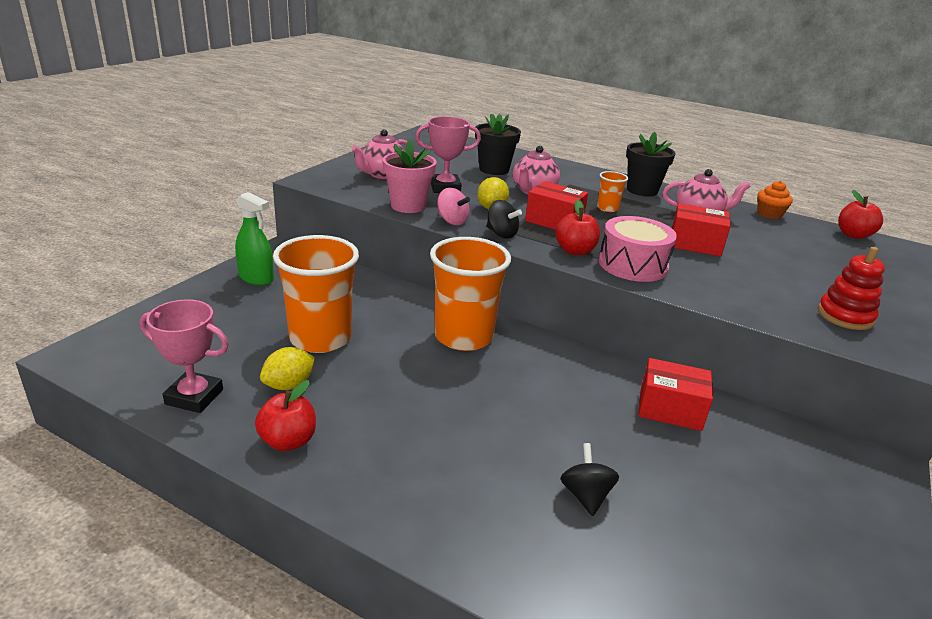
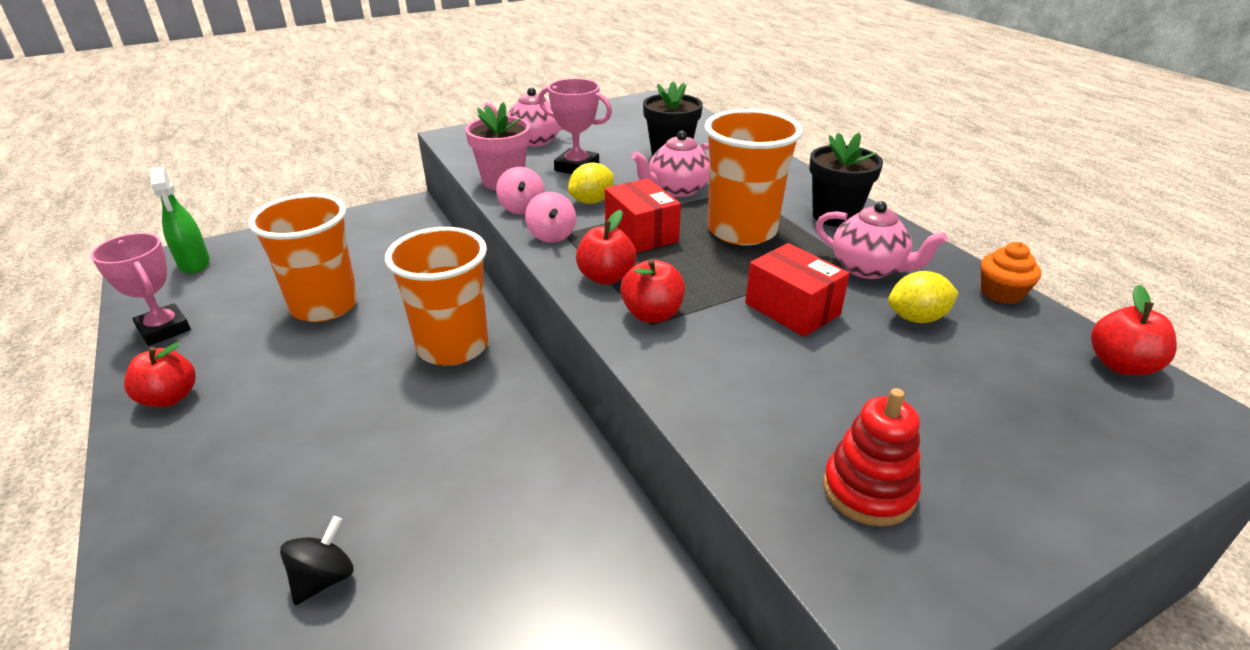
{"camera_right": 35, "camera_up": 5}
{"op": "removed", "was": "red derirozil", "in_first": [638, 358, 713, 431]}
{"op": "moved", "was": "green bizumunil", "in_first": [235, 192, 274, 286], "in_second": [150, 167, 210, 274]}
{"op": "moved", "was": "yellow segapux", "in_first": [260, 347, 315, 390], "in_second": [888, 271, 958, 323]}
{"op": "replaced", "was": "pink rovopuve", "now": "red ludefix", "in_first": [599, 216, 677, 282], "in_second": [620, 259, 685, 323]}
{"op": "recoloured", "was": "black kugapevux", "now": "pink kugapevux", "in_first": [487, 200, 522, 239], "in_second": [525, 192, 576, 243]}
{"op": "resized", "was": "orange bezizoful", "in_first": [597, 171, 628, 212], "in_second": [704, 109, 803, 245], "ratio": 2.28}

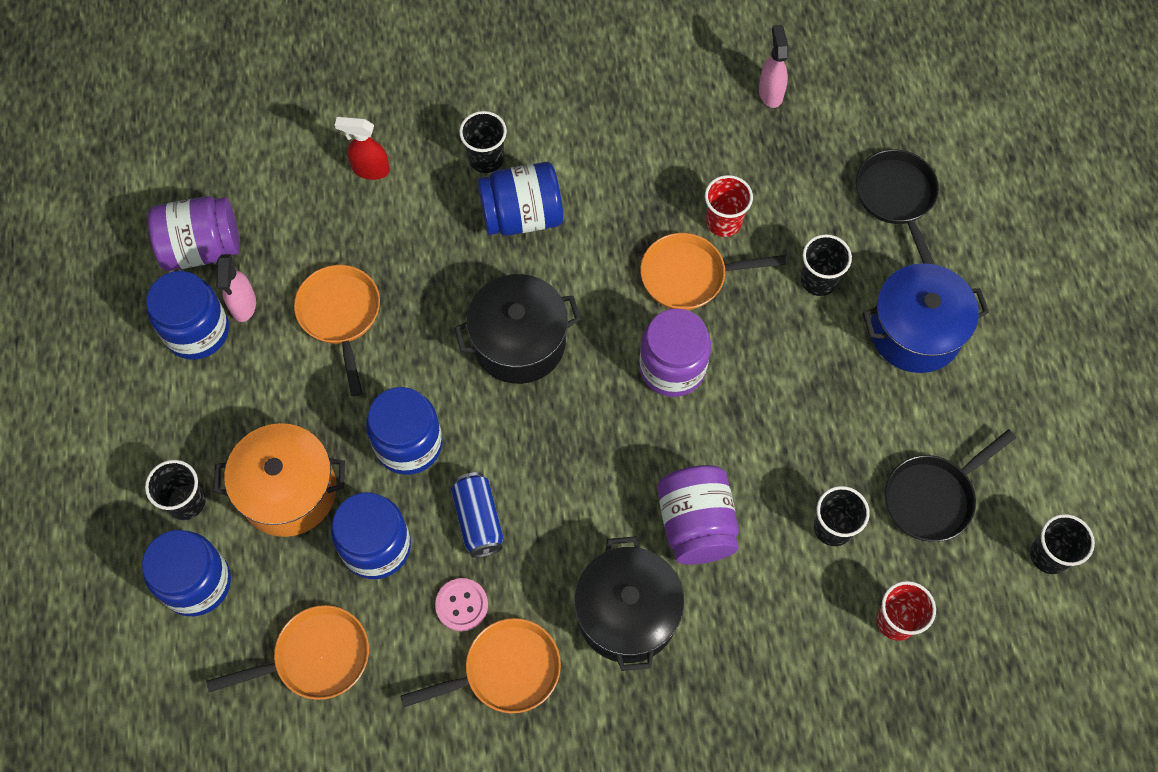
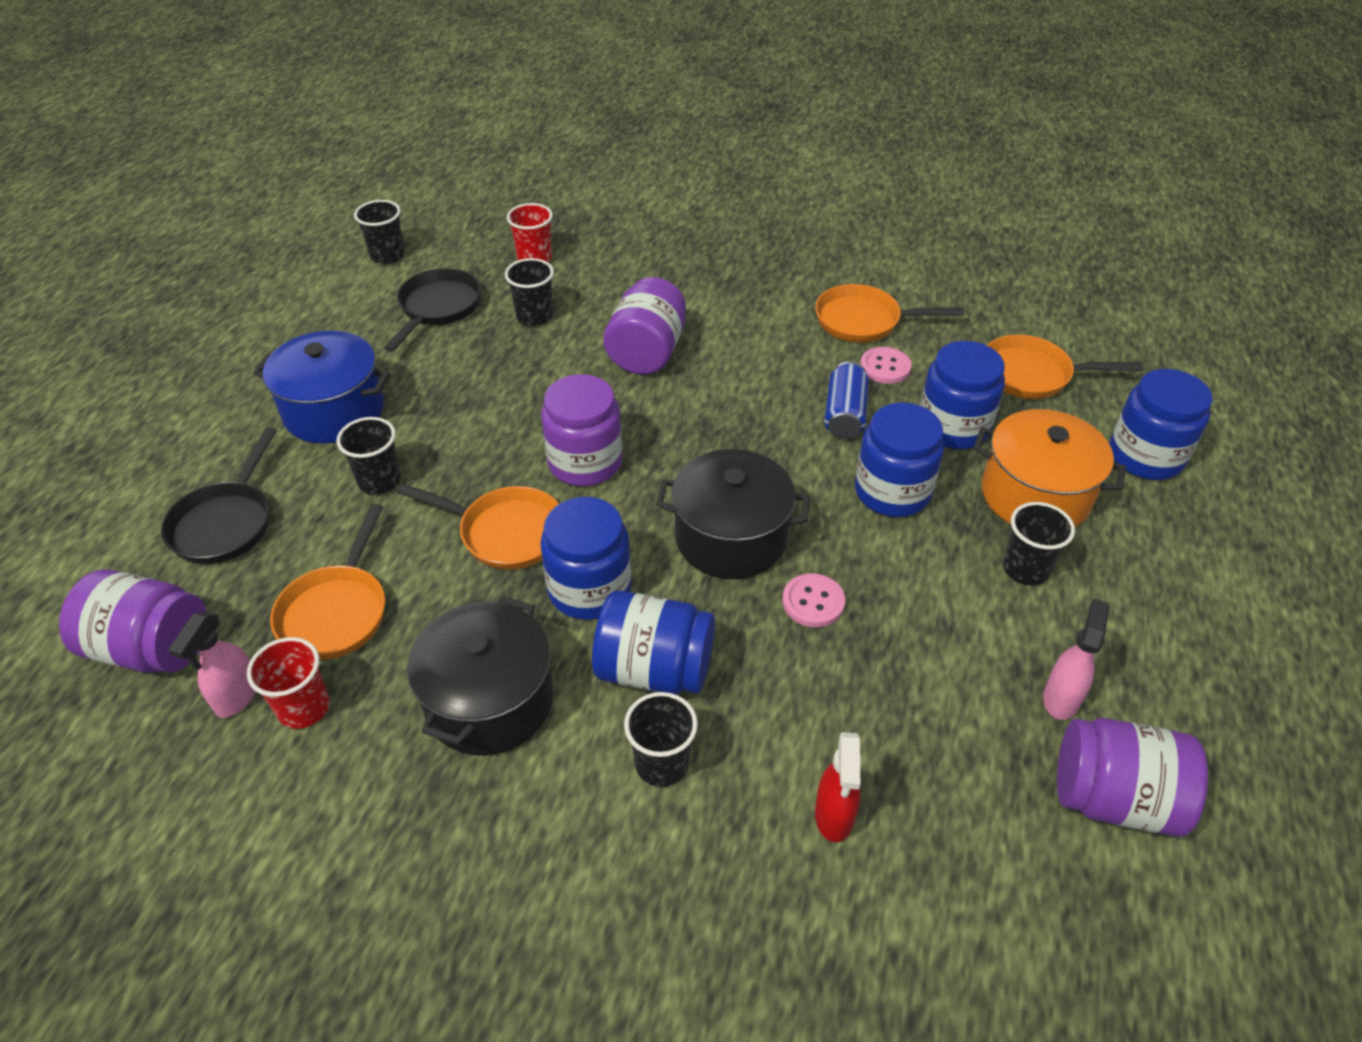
{"camera_right": -155, "camera_up": -20}
{"op": "added", "now": "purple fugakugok", "in_second": [59, 569, 206, 673]}
{"op": "added", "now": "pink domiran", "in_second": [782, 573, 845, 627]}
{"op": "moved", "was": "black bezizoful", "in_first": [145, 460, 206, 520], "in_second": [1003, 502, 1075, 585]}
{"op": "moved", "was": "blue fugakugok", "in_first": [147, 271, 229, 360], "in_second": [541, 497, 631, 620]}
{"op": "moved", "was": "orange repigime", "in_first": [294, 265, 380, 396], "in_second": [270, 504, 385, 660]}
{"op": "moved", "was": "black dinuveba", "in_first": [574, 536, 684, 671], "in_second": [407, 596, 553, 756]}
{"op": "moved", "was": "red bezizoful", "in_first": [705, 175, 753, 237], "in_second": [247, 637, 330, 729]}
{"op": "turned", "was": "red bizumunil", "in_first": [335, 117, 390, 180], "in_second": [815, 732, 861, 842], "clockwise": 60}
{"op": "turned", "was": "black repigime", "in_first": [885, 429, 1016, 542], "in_second": [384, 268, 481, 352], "clockwise": -60}

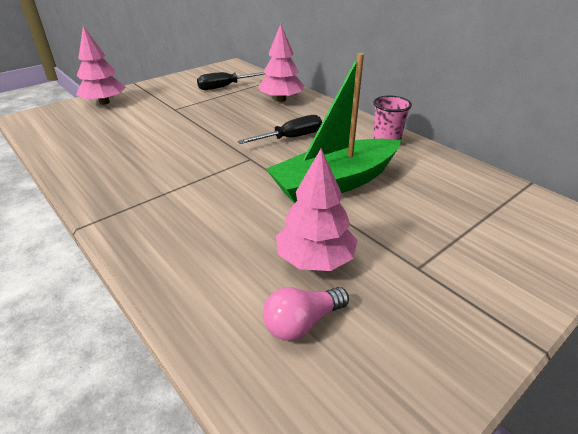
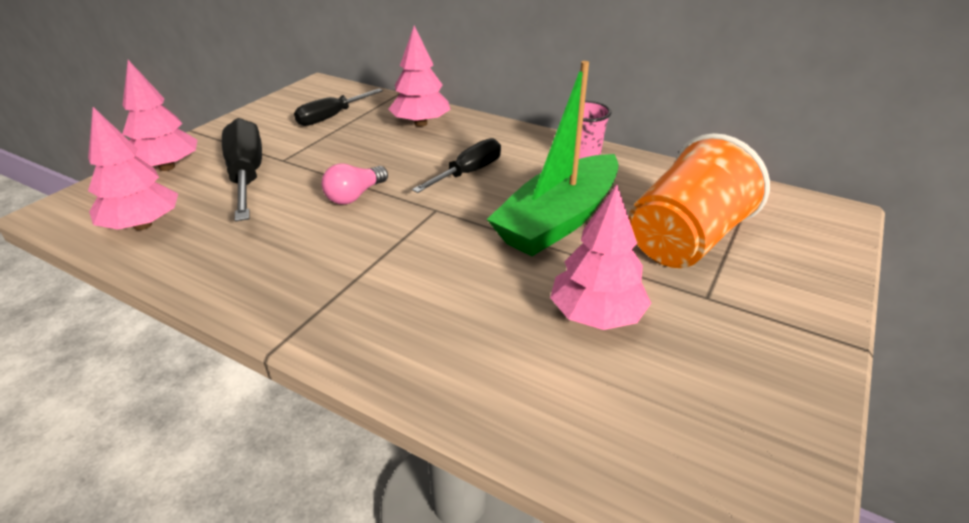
{"camera_right": -20, "camera_up": 0}
{"op": "added", "now": "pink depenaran", "in_second": [88, 107, 178, 230]}
{"op": "added", "now": "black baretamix", "in_second": [222, 118, 262, 221]}
{"op": "added", "now": "orange bezizoful", "in_second": [629, 133, 770, 268]}
{"op": "moved", "was": "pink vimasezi", "in_first": [263, 287, 349, 341], "in_second": [322, 163, 388, 205]}

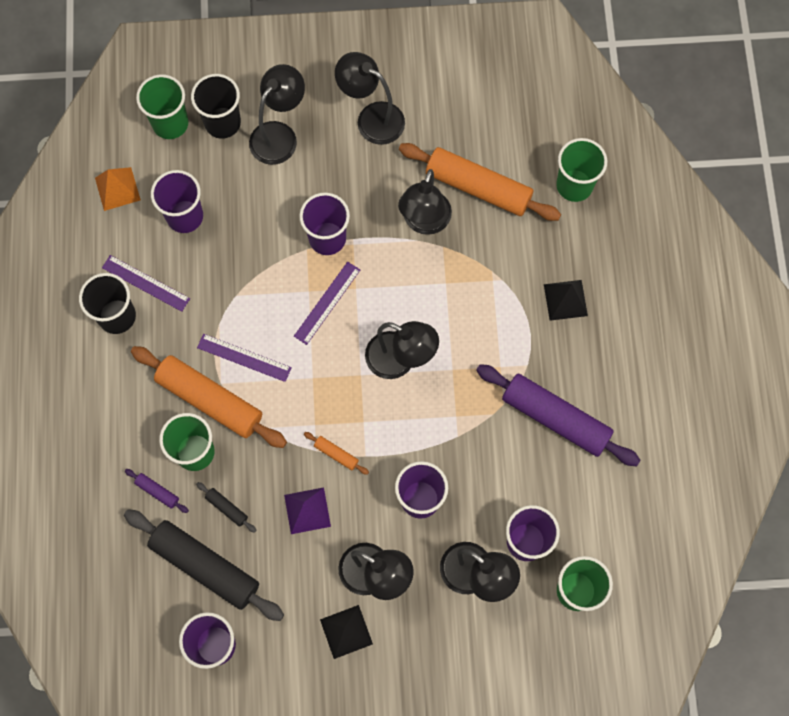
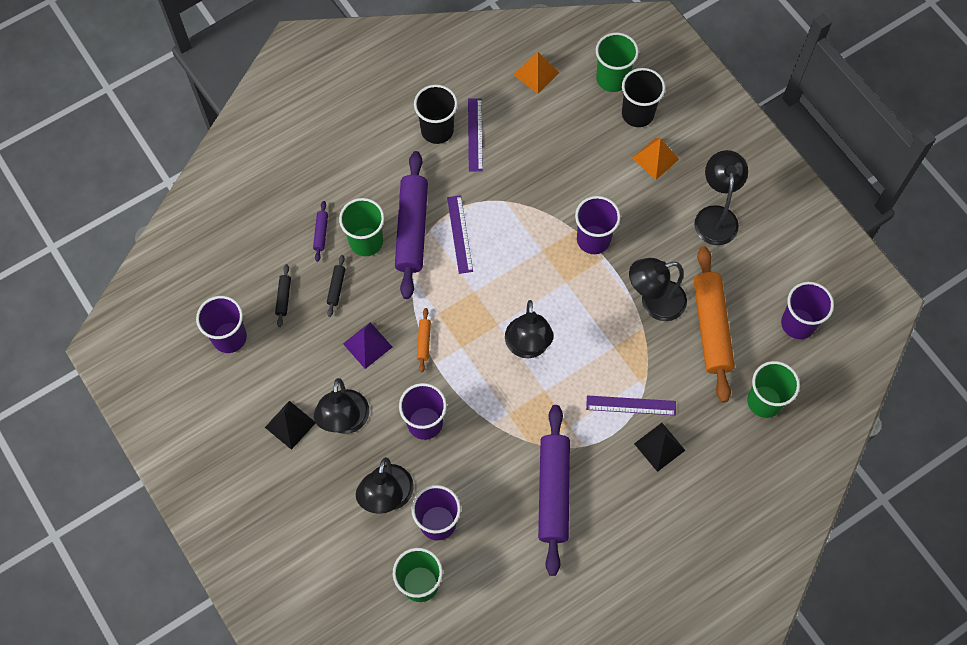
{"camera_right": 60, "camera_up": -5}
{"op": "moved", "was": "purple bezizoful", "in_first": [151, 170, 203, 233], "in_second": [781, 282, 834, 339]}
{"op": "moved", "was": "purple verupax", "in_first": [294, 262, 360, 345], "in_second": [586, 395, 676, 415]}
{"op": "replaced", "was": "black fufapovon", "now": "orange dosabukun", "in_first": [249, 64, 305, 165], "in_second": [632, 138, 679, 180]}
{"op": "recoloured", "was": "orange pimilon", "now": "purple pimilon", "in_first": [131, 346, 287, 448], "in_second": [395, 151, 428, 299]}
{"op": "resized", "was": "black pimilon", "in_first": [124, 509, 284, 621], "in_second": [275, 264, 291, 327], "ratio": 0.41}

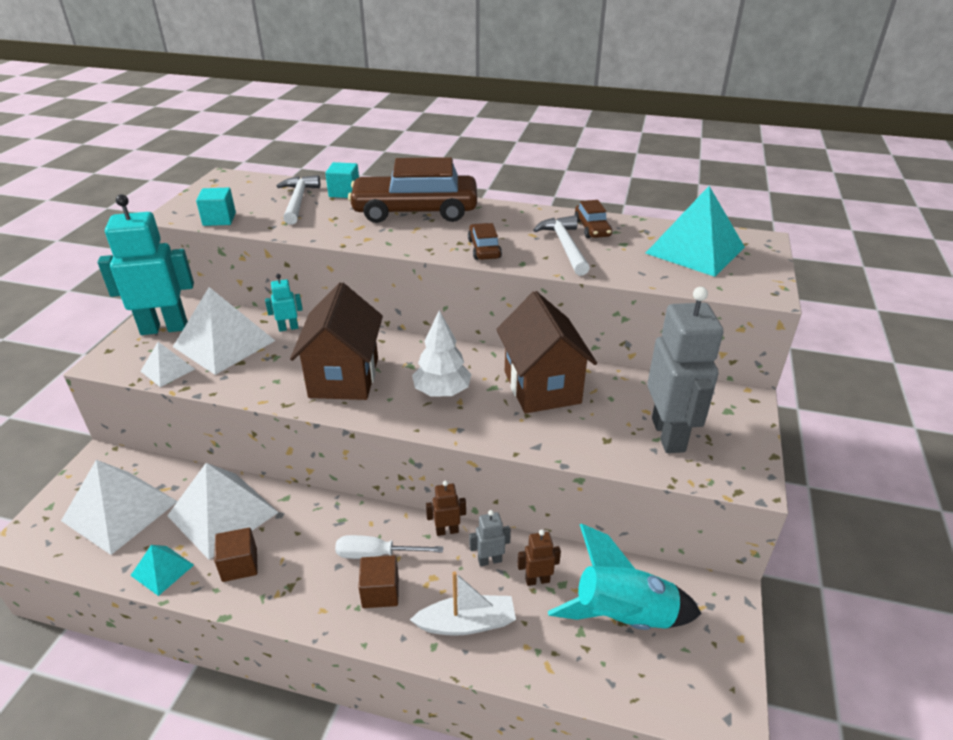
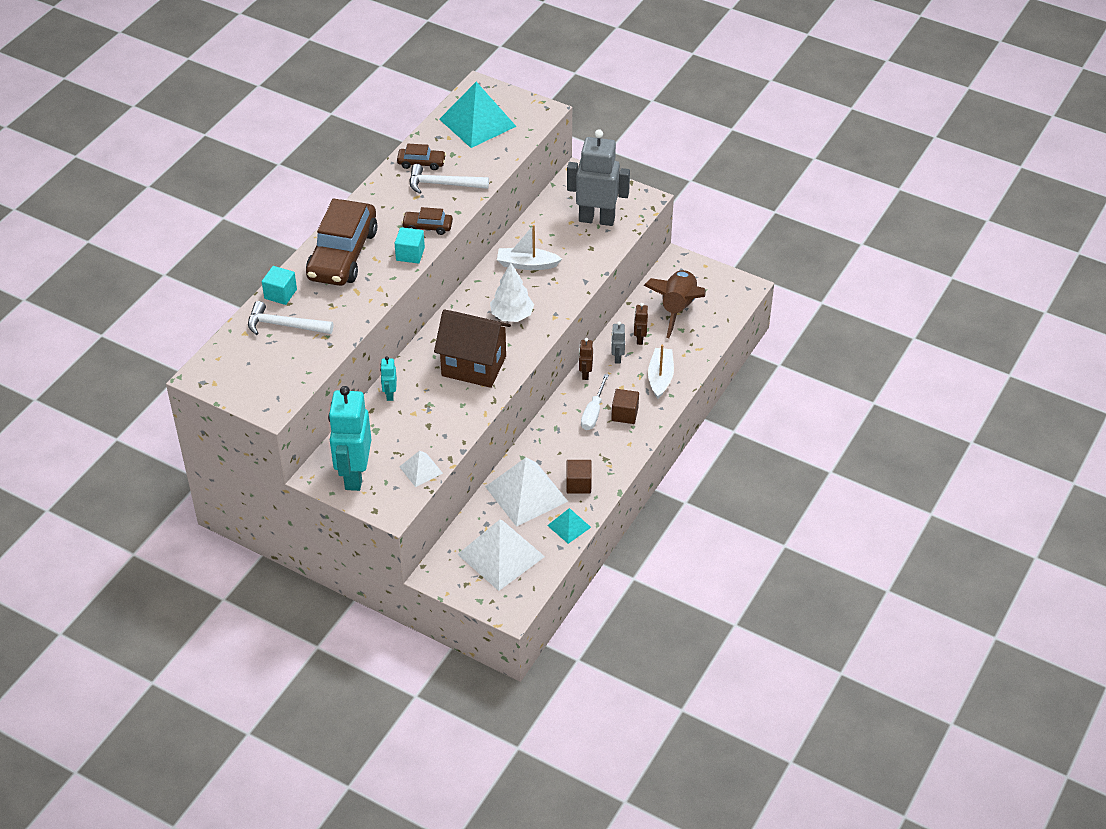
{"camera_right": -75, "camera_up": 10}
{"op": "removed", "was": "white dosabukun", "in_first": [173, 287, 275, 375]}
{"op": "moved", "was": "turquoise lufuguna", "in_first": [196, 188, 236, 226], "in_second": [395, 227, 425, 264]}
{"op": "replaced", "was": "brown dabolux", "now": "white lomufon", "in_first": [496, 291, 597, 413], "in_second": [497, 225, 562, 270]}
{"op": "recoloured", "was": "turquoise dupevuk", "now": "brown dupevuk", "in_first": [548, 524, 702, 630], "in_second": [644, 270, 706, 338]}

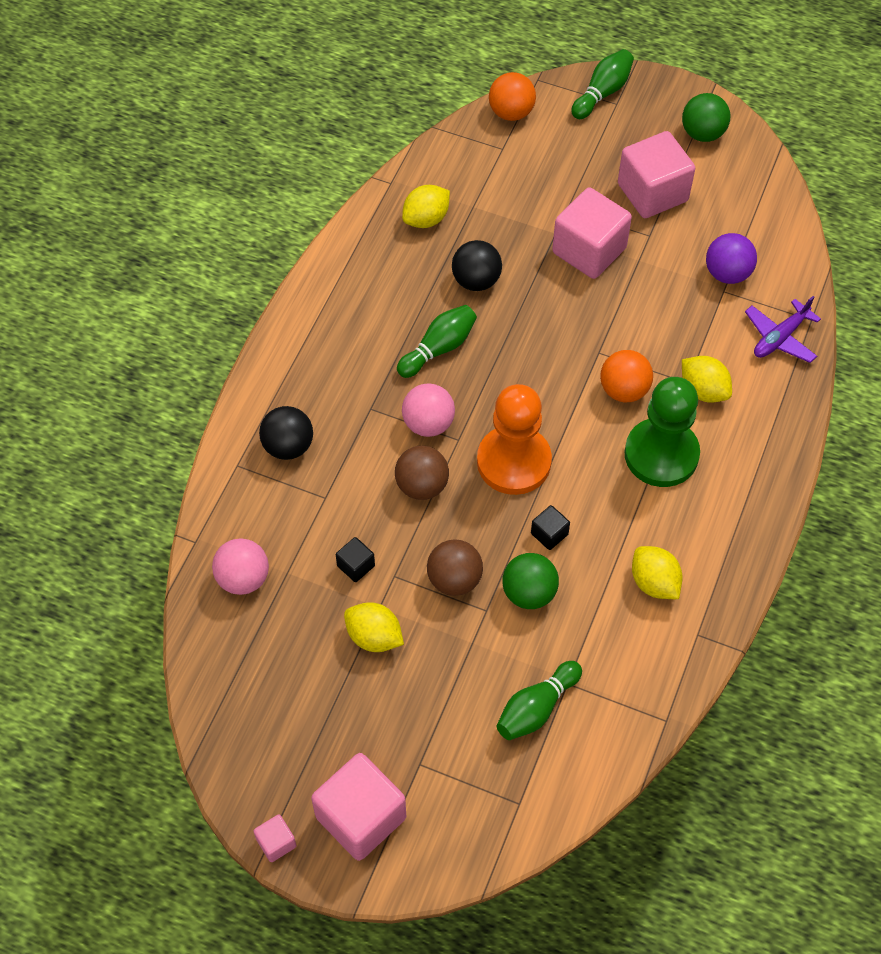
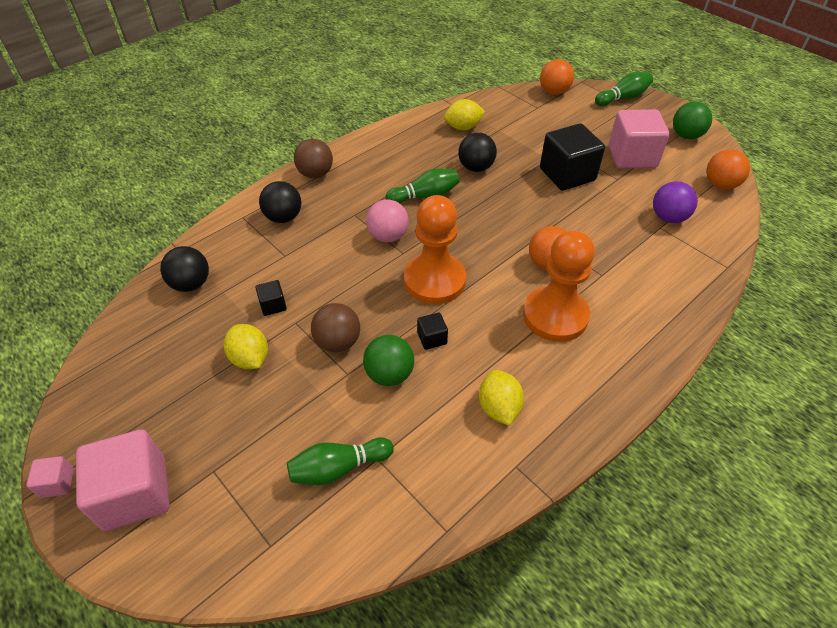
{"camera_right": 25, "camera_up": -10}
{"op": "removed", "was": "yellow segapux", "in_first": [682, 356, 732, 403]}
{"op": "removed", "was": "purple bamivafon", "in_first": [745, 296, 821, 363]}
{"op": "added", "now": "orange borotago", "in_second": [706, 149, 750, 190]}
{"op": "moved", "was": "brown borotago", "in_first": [395, 446, 449, 500], "in_second": [294, 139, 333, 178]}
{"op": "recoloured", "was": "pink borotago", "now": "black borotago", "in_first": [212, 538, 269, 595], "in_second": [160, 246, 209, 292]}
{"op": "recoloured", "was": "pink lufuguna", "now": "black lufuguna", "in_first": [552, 187, 632, 279], "in_second": [540, 123, 605, 191]}
{"op": "recoloured", "was": "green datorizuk", "now": "orange datorizuk", "in_first": [625, 377, 700, 487], "in_second": [523, 230, 595, 342]}

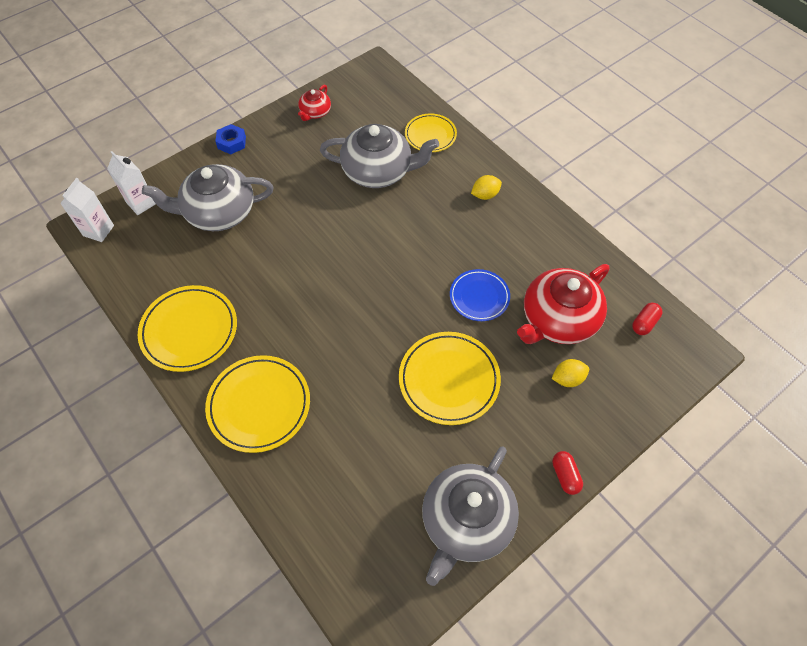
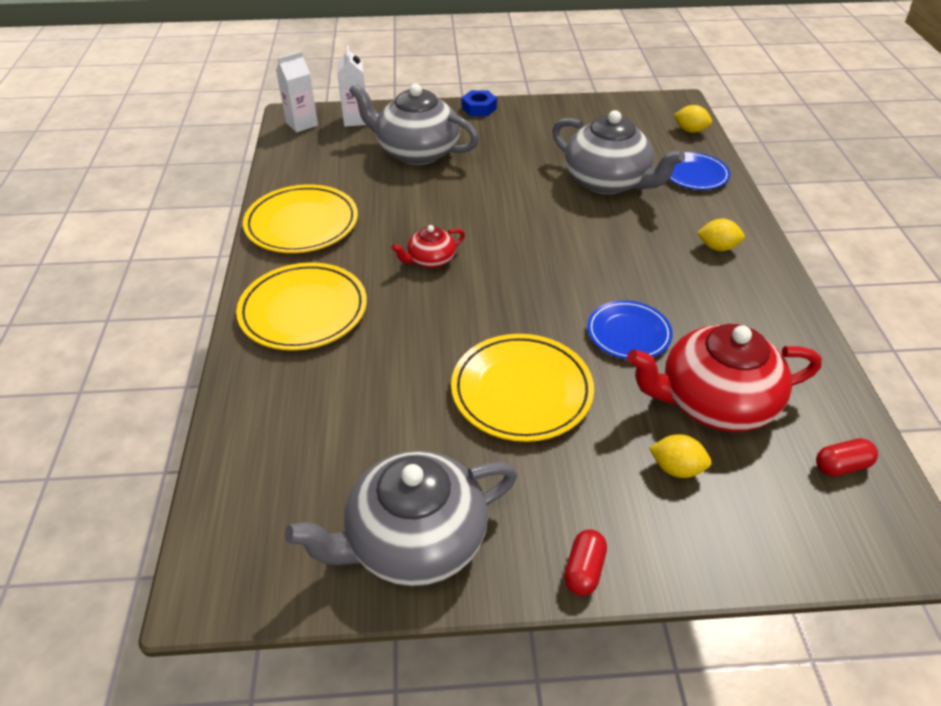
{"camera_right": 35, "camera_up": -15}
{"op": "added", "now": "yellow segapux", "in_second": [674, 105, 712, 133]}
{"op": "moved", "was": "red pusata", "in_first": [298, 85, 331, 121], "in_second": [391, 225, 465, 268]}
{"op": "recoloured", "was": "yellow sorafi", "now": "blue sorafi", "in_first": [405, 113, 457, 152], "in_second": [669, 152, 730, 190]}

